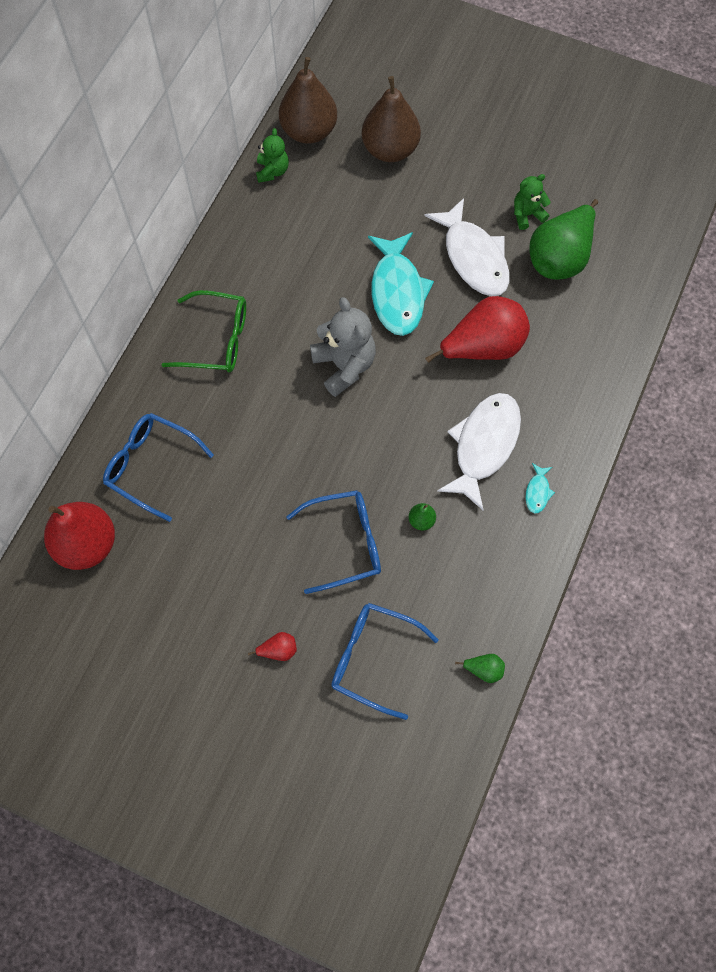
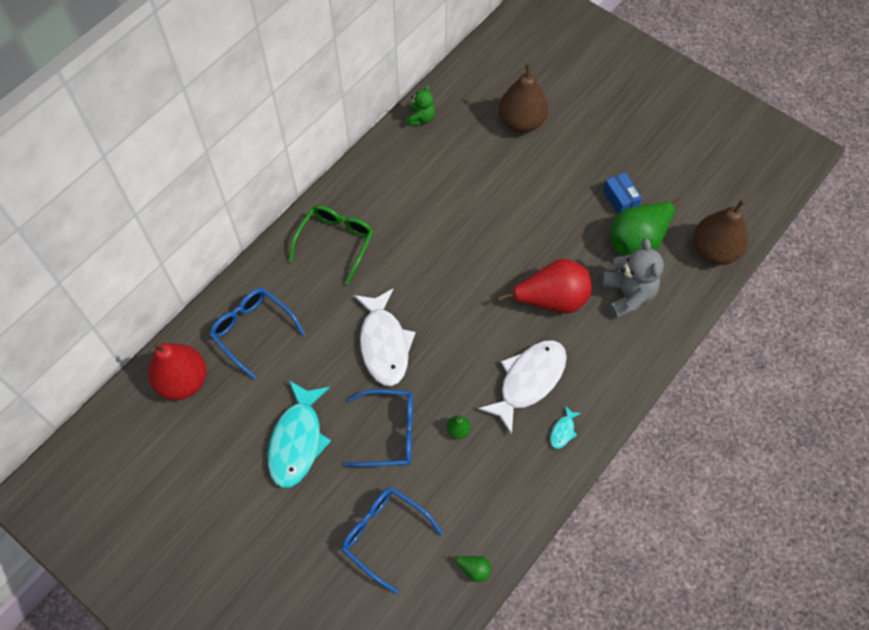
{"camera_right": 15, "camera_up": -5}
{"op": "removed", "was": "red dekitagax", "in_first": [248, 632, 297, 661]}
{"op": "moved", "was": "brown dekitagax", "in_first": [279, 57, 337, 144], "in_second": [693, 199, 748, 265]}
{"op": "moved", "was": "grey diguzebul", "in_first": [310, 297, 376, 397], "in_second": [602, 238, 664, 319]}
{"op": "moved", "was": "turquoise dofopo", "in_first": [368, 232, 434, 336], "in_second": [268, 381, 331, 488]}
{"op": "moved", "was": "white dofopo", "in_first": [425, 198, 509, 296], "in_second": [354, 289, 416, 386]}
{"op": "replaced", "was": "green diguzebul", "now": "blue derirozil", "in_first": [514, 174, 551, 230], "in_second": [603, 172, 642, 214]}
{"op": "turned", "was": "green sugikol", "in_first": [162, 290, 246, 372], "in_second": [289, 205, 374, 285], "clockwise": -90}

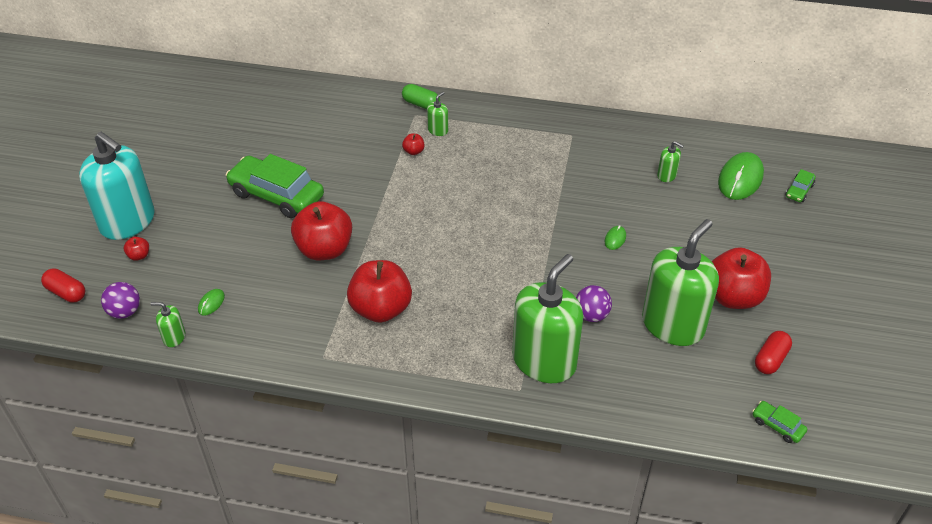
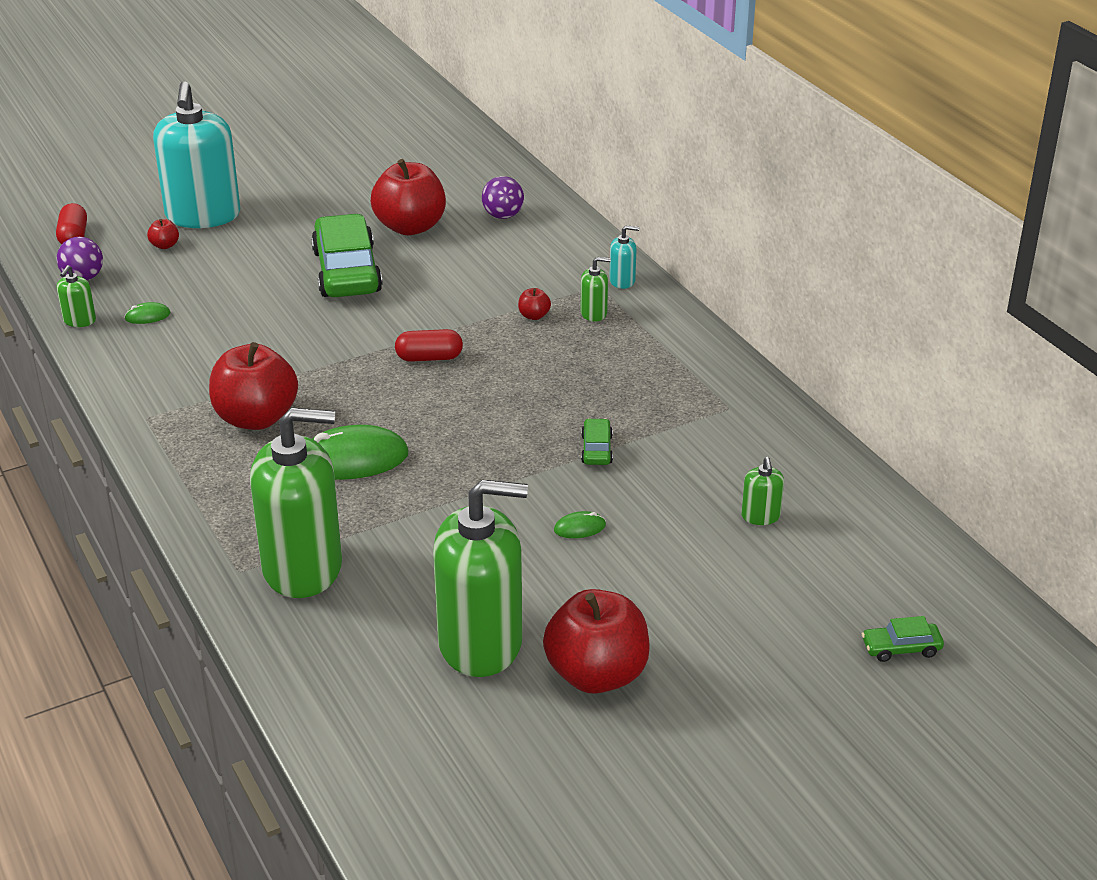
{"camera_right": 50, "camera_up": -10}
{"op": "moved", "was": "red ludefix", "in_first": [291, 201, 352, 260], "in_second": [371, 159, 446, 235]}
{"op": "moved", "was": "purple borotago", "in_first": [576, 285, 612, 322], "in_second": [482, 176, 524, 219]}
{"op": "moved", "was": "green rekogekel", "in_first": [718, 152, 764, 200], "in_second": [312, 425, 409, 480]}
{"op": "moved", "was": "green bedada", "in_first": [752, 401, 807, 443], "in_second": [581, 418, 613, 465]}
{"op": "moved", "was": "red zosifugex", "in_first": [755, 331, 792, 374], "in_second": [395, 329, 463, 362]}
{"op": "replaced", "was": "green zosifugex", "now": "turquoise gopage", "in_first": [402, 84, 440, 109], "in_second": [609, 225, 639, 289]}
{"op": "turned", "was": "green gopage", "in_first": [151, 302, 185, 347], "in_second": [57, 265, 96, 327], "clockwise": -135}

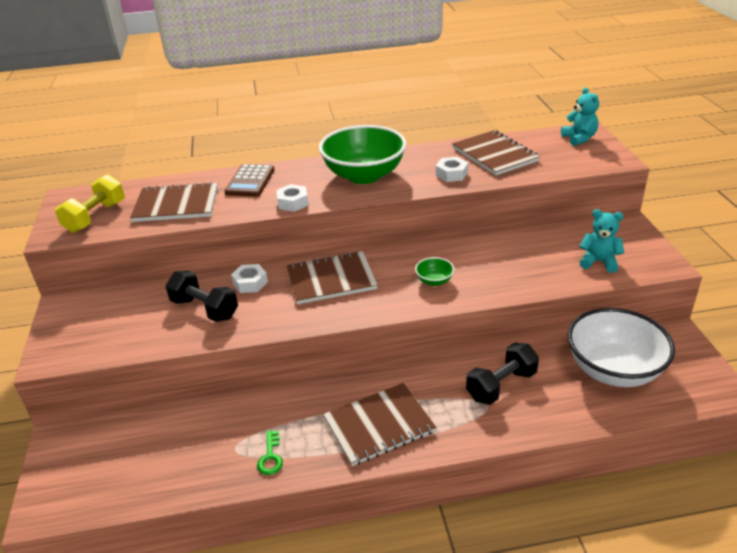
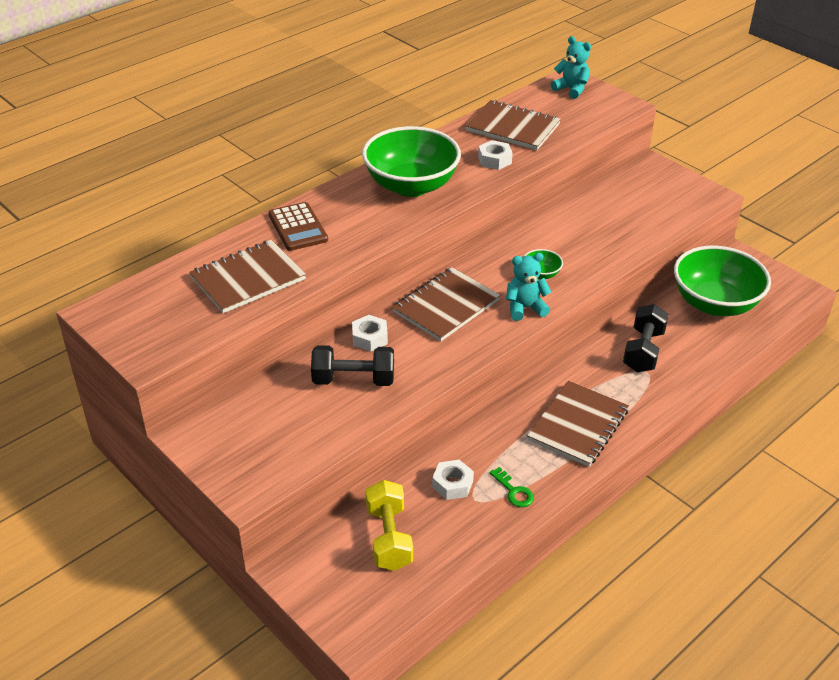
{"camera_right": -35, "camera_up": 5}
{"op": "moved", "was": "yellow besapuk", "in_first": [55, 174, 125, 233], "in_second": [366, 480, 413, 571]}
{"op": "moved", "was": "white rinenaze", "in_first": [276, 184, 308, 212], "in_second": [432, 460, 474, 500]}
{"op": "moved", "was": "turquoise diguzebul", "in_first": [579, 209, 624, 273], "in_second": [506, 253, 551, 321]}
{"op": "recoloured", "was": "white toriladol", "now": "green toriladol", "in_first": [567, 308, 675, 387], "in_second": [674, 246, 771, 316]}

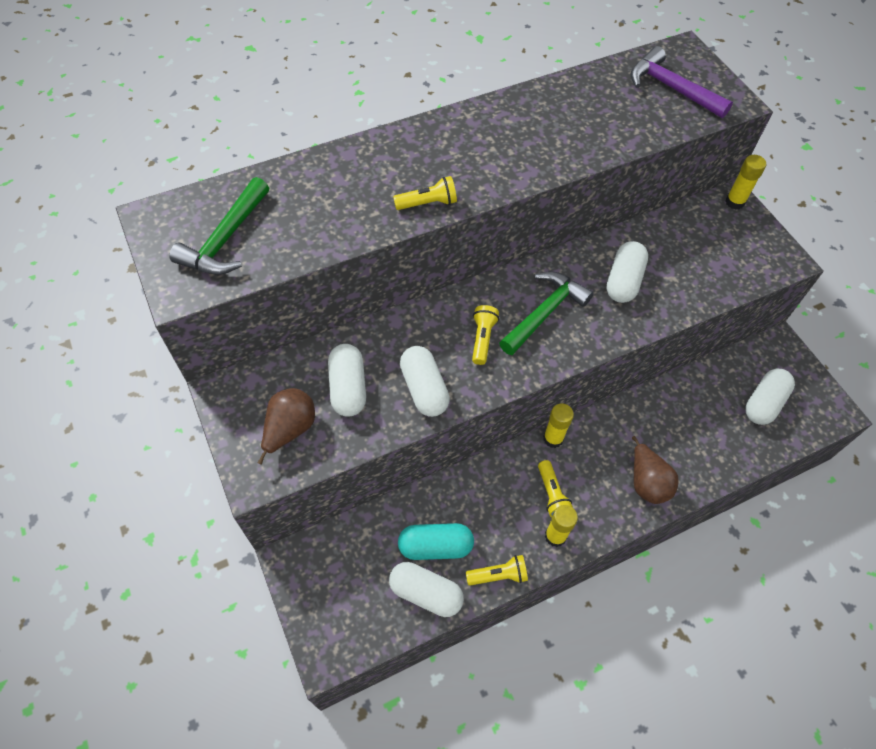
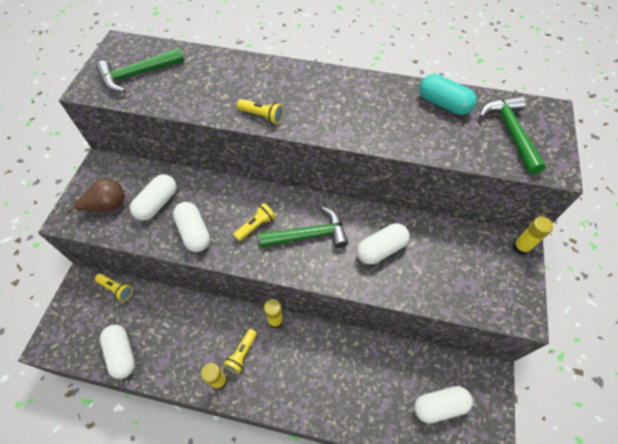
{"camera_right": 40, "camera_up": 0}
{"op": "removed", "was": "brown dekitagax", "in_first": [632, 436, 679, 504]}
{"op": "moved", "was": "turquoise zosifugex", "in_first": [398, 523, 474, 560], "in_second": [419, 74, 477, 115]}
{"op": "moved", "was": "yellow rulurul", "in_first": [466, 555, 528, 586], "in_second": [95, 274, 133, 302]}
{"op": "recoloured", "was": "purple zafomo", "now": "green zafomo", "in_first": [631, 46, 733, 118], "in_second": [479, 96, 546, 174]}
{"op": "turned", "was": "white zosifugex", "in_first": [400, 346, 450, 417], "in_second": [173, 202, 210, 252], "clockwise": -45}

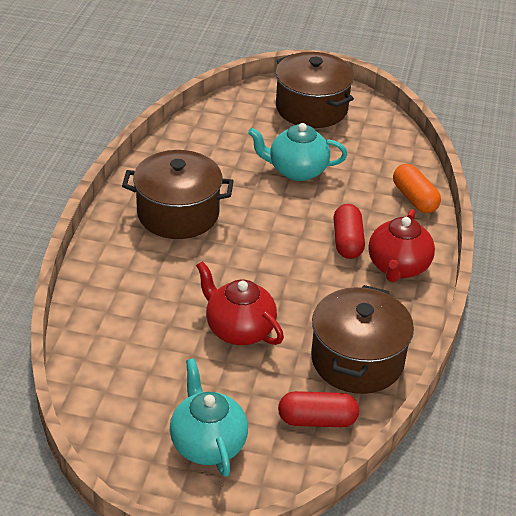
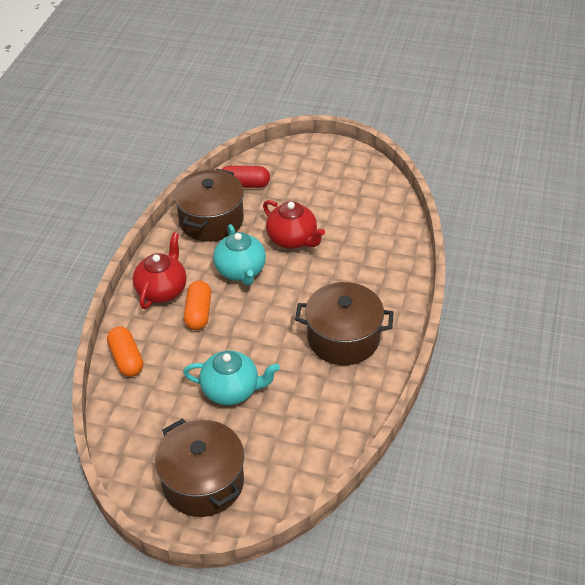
{"camera_right": -175, "camera_up": 5}
{"op": "moved", "was": "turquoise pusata", "in_first": [170, 358, 248, 477], "in_second": [213, 224, 266, 285]}
{"op": "recoloured", "was": "red zosifugex", "now": "orange zosifugex", "in_first": [333, 204, 365, 259], "in_second": [184, 281, 211, 330]}

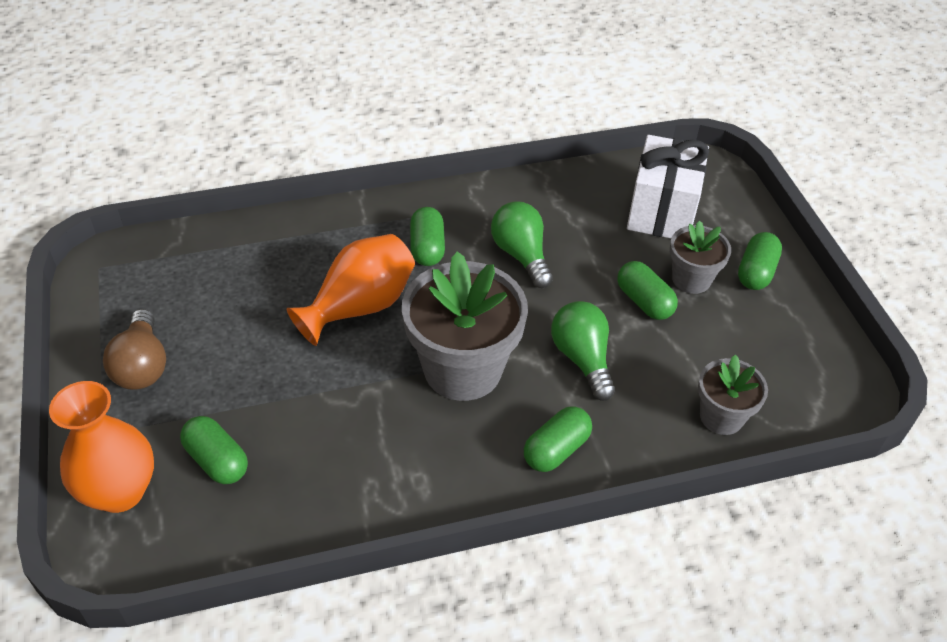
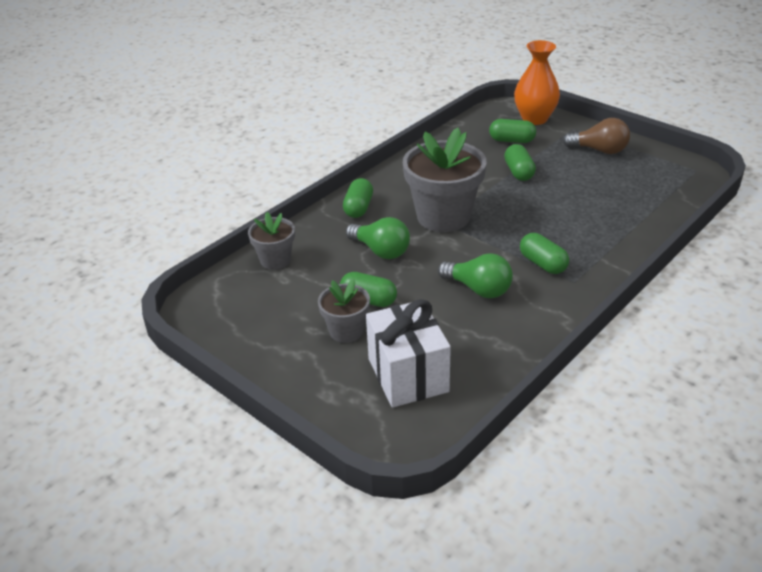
{"camera_right": 150, "camera_up": -10}
{"op": "removed", "was": "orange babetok", "in_first": [287, 234, 415, 346]}
{"op": "moved", "was": "green zosifugex", "in_first": [738, 232, 782, 290], "in_second": [504, 144, 536, 181]}
{"op": "turned", "was": "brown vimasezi", "in_first": [103, 309, 166, 390], "in_second": [563, 118, 630, 154], "clockwise": 150}

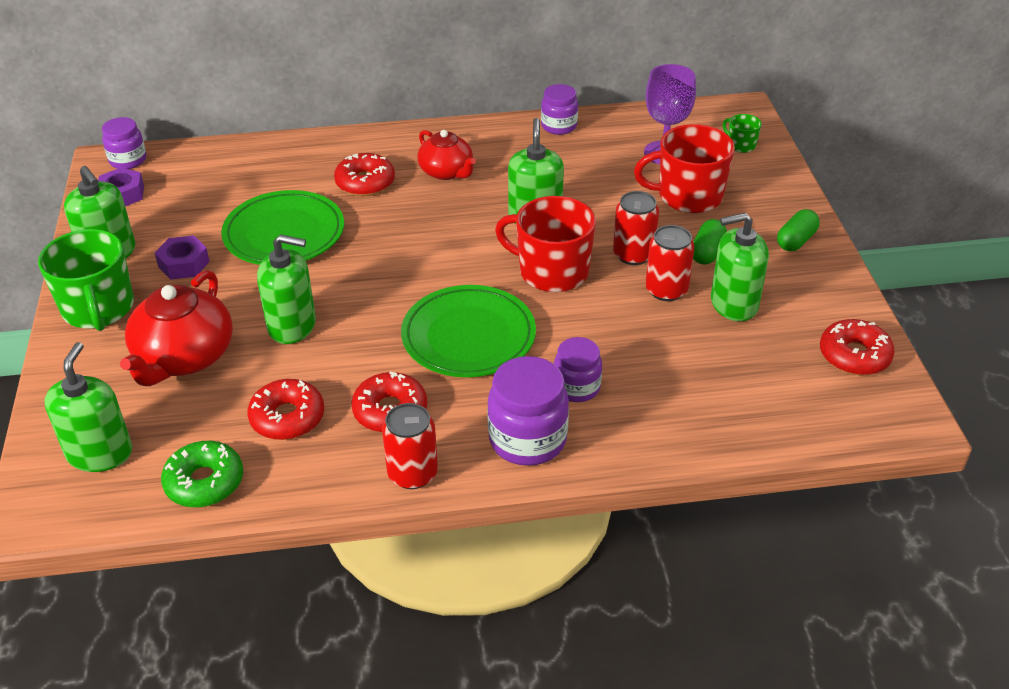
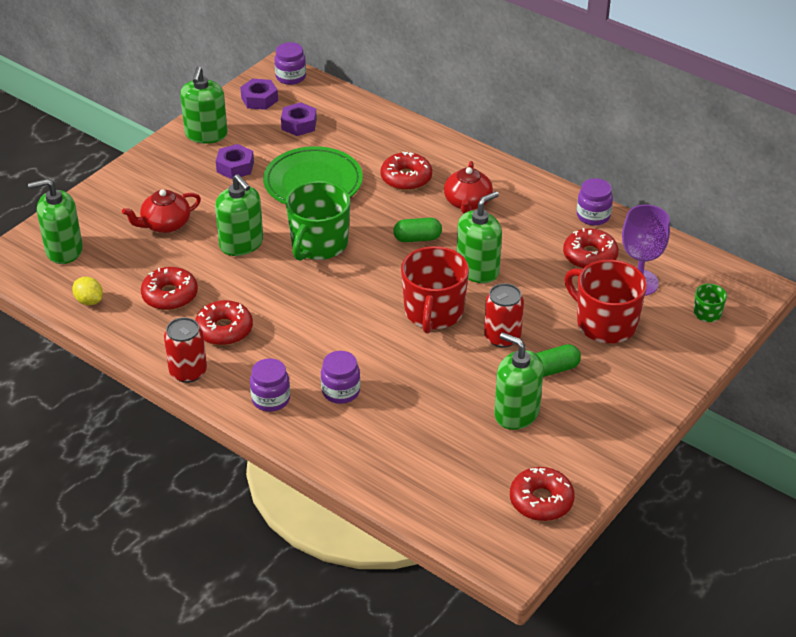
{"camera_right": 45, "camera_up": 0}
{"op": "removed", "was": "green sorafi", "in_first": [401, 285, 536, 377]}
{"op": "removed", "was": "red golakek", "in_first": [646, 225, 694, 301]}
{"op": "added", "now": "purple rinenaze", "in_second": [281, 102, 317, 136]}
{"op": "added", "now": "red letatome", "in_second": [563, 228, 619, 269]}
{"op": "moved", "was": "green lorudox", "in_first": [38, 229, 134, 331], "in_second": [286, 181, 350, 261]}
{"op": "moved", "was": "green zosifugex", "in_first": [777, 209, 820, 251], "in_second": [393, 218, 442, 242]}
{"op": "replaced", "was": "green letatome", "now": "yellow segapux", "in_first": [161, 441, 243, 507], "in_second": [72, 277, 103, 305]}
{"op": "turned", "was": "green gopage", "in_first": [44, 342, 132, 472], "in_second": [28, 179, 83, 264], "clockwise": -150}
{"op": "turned", "was": "red lorudox", "in_first": [495, 196, 596, 292], "in_second": [401, 246, 469, 334], "clockwise": -150}
{"op": "resized", "was": "red pusata", "in_first": [120, 270, 233, 386], "in_second": [122, 189, 201, 233], "ratio": 0.64}
{"op": "resized", "was": "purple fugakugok", "in_first": [487, 356, 569, 466], "in_second": [250, 358, 290, 412], "ratio": 0.63}

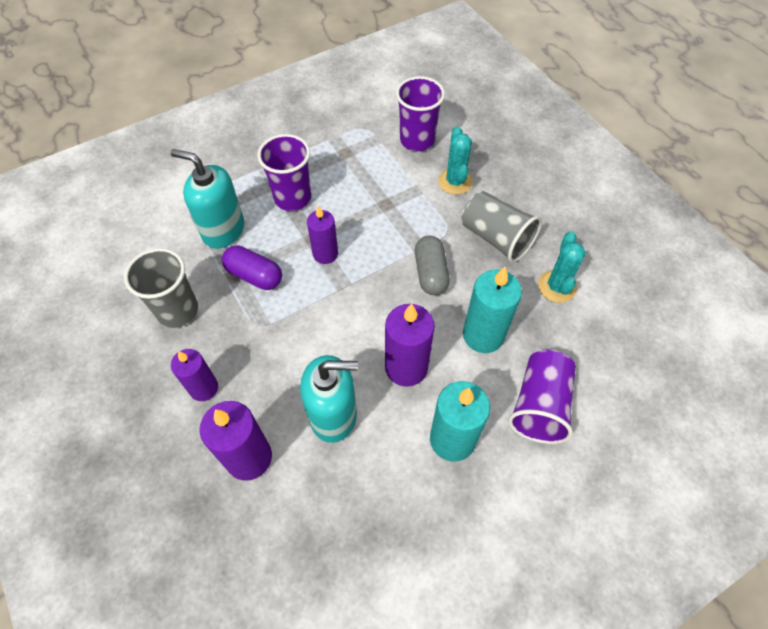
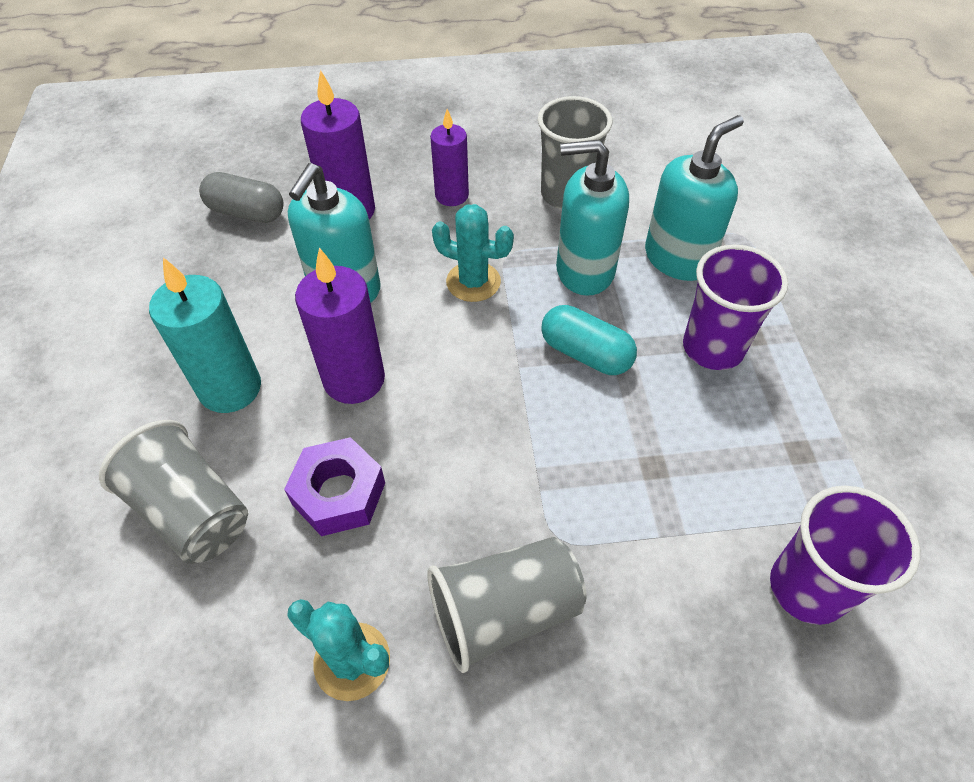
{"camera_right": 115, "camera_up": -5}
{"op": "moved", "was": "grey zosifugex", "in_first": [415, 236, 450, 295], "in_second": [199, 172, 283, 223]}
{"op": "moved", "was": "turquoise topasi", "in_first": [438, 126, 473, 195], "in_second": [432, 204, 514, 302]}
{"op": "replaced", "was": "purple zosifugex", "now": "turquoise gopage", "in_first": [222, 245, 282, 290], "in_second": [556, 139, 629, 296]}
{"op": "replaced", "was": "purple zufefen", "now": "turquoise zosifugex", "in_first": [307, 205, 338, 264], "in_second": [541, 305, 637, 375]}
{"op": "replaced", "was": "turquoise zufefen", "now": "purple rinenaze", "in_first": [463, 267, 522, 353], "in_second": [284, 437, 385, 536]}
{"op": "recoloured", "was": "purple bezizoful", "now": "grey bezizoful", "in_first": [508, 350, 576, 444], "in_second": [99, 420, 248, 564]}

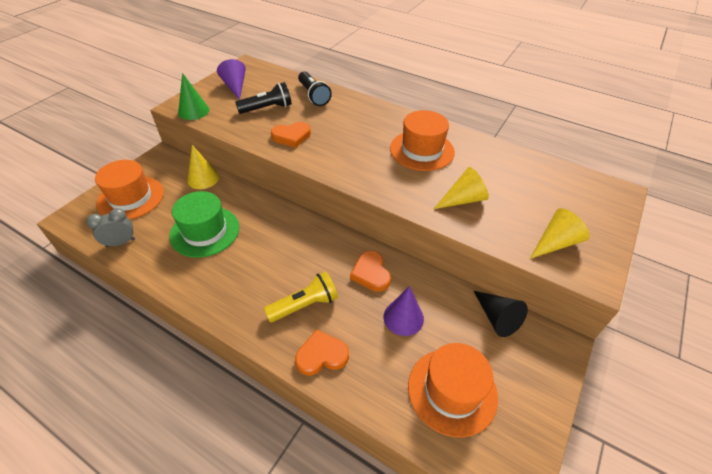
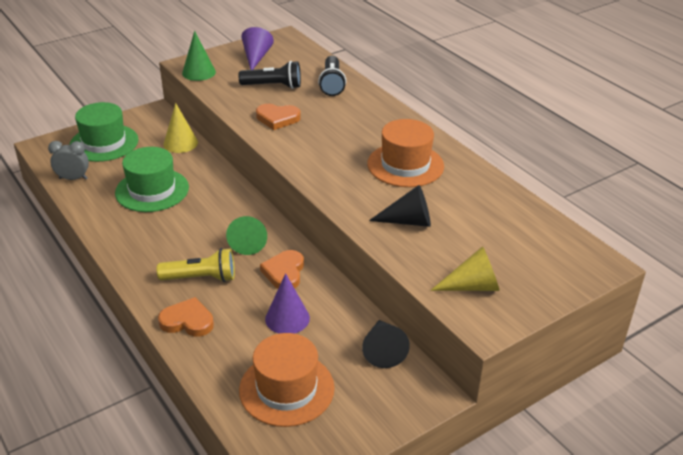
{"camera_right": 25, "camera_up": -10}
{"op": "added", "now": "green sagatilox", "in_second": [226, 216, 267, 255]}
{"op": "recoloured", "was": "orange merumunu", "now": "green merumunu", "in_first": [95, 160, 164, 220], "in_second": [69, 102, 138, 162]}
{"op": "recoloured", "was": "yellow sagatilox", "now": "black sagatilox", "in_first": [434, 167, 489, 209], "in_second": [369, 185, 431, 227]}

